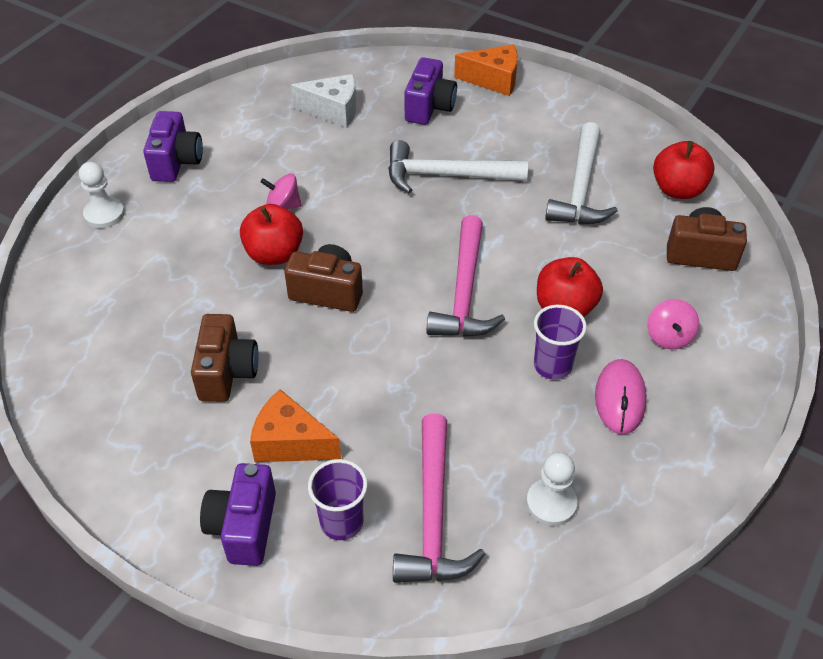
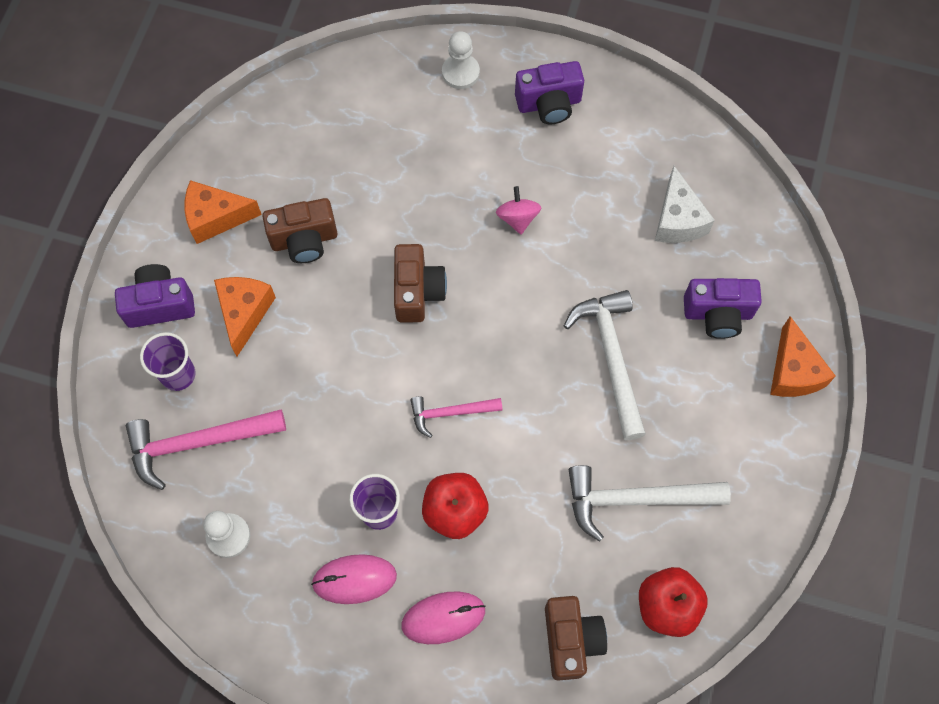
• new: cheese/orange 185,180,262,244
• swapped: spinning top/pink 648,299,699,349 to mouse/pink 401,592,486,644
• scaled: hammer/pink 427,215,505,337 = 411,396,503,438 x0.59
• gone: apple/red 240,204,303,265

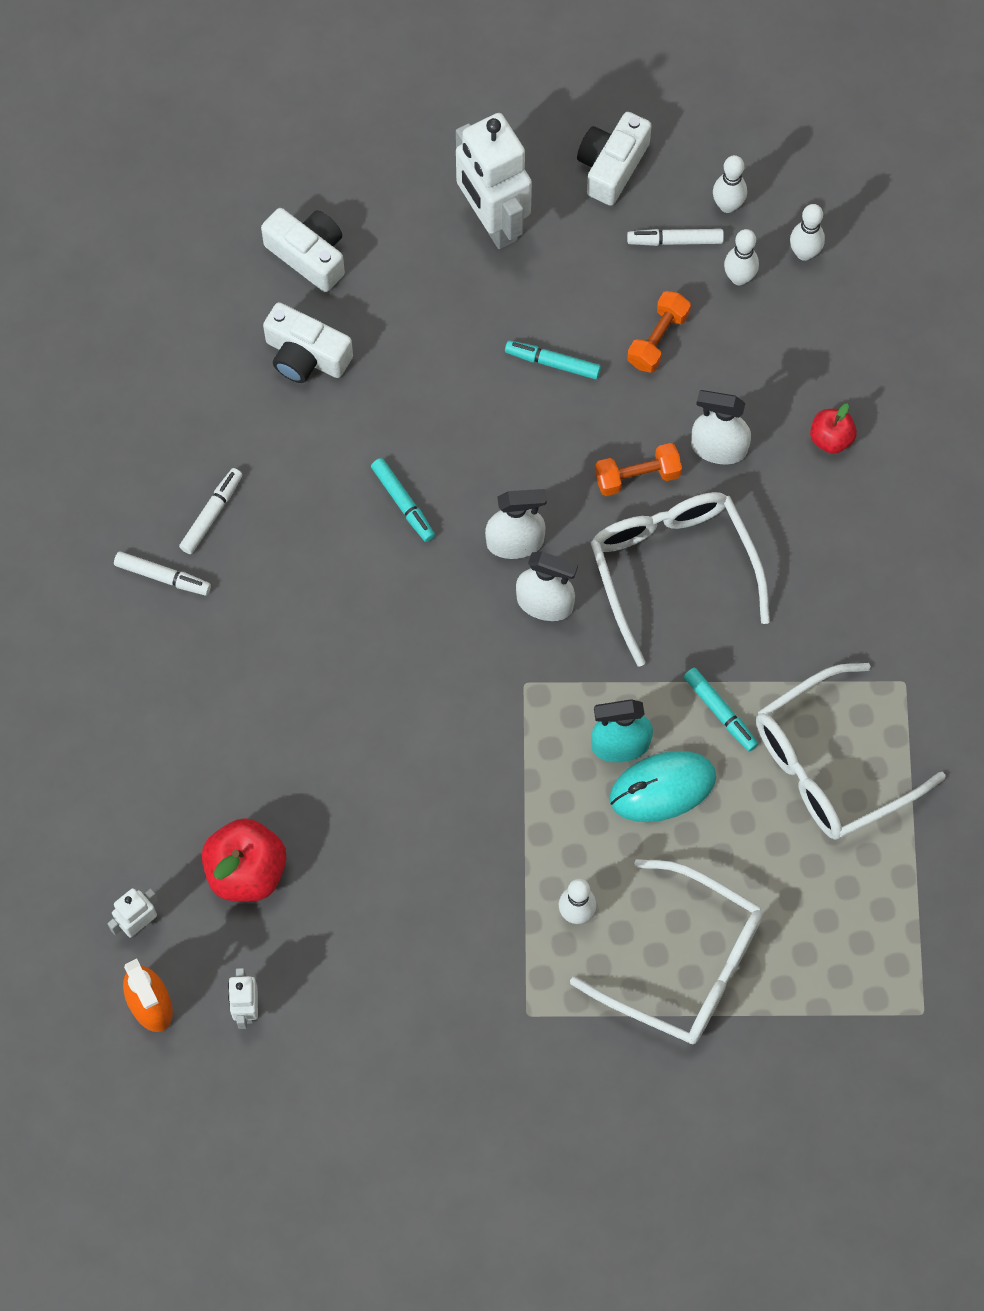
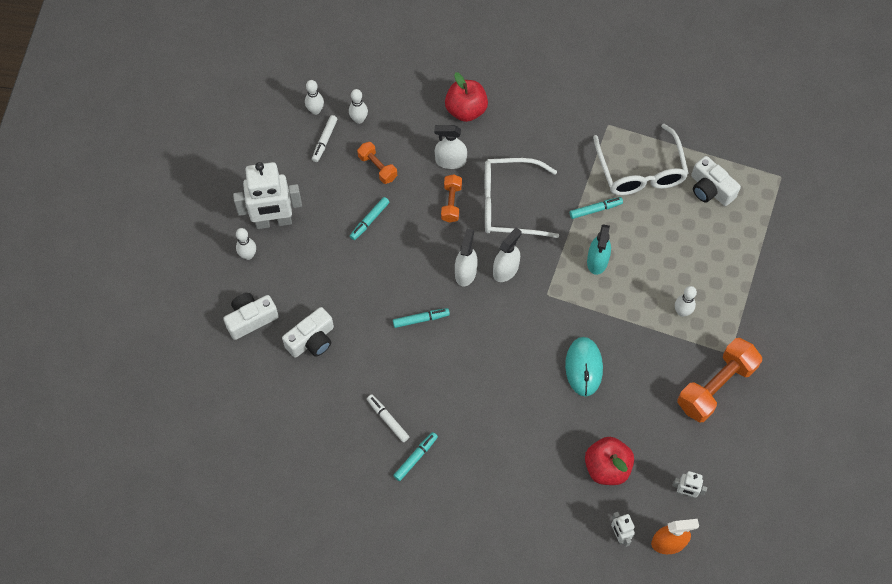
• shifted: bowling pin/white 790,204,825,261 to 236,228,256,260
• repainted: marker/white 114,551,211,596 to marker/turquoise 393,432,438,481
• rotated: spray bottle/white 691,390,751,464 = 434,125,467,169 60 degrees clockwise
• scaled: apple/red 810,404,857,454 = 445,72,488,122 x1.73
• shifted: mouse/turquoise 610,751,716,822 to 565,337,603,397
• new: dumbbell/orange 677,338,762,423
• shifted: camera/white 577,112,652,206 to 691,156,741,206
• gone: glasses/white 570,859,763,1044

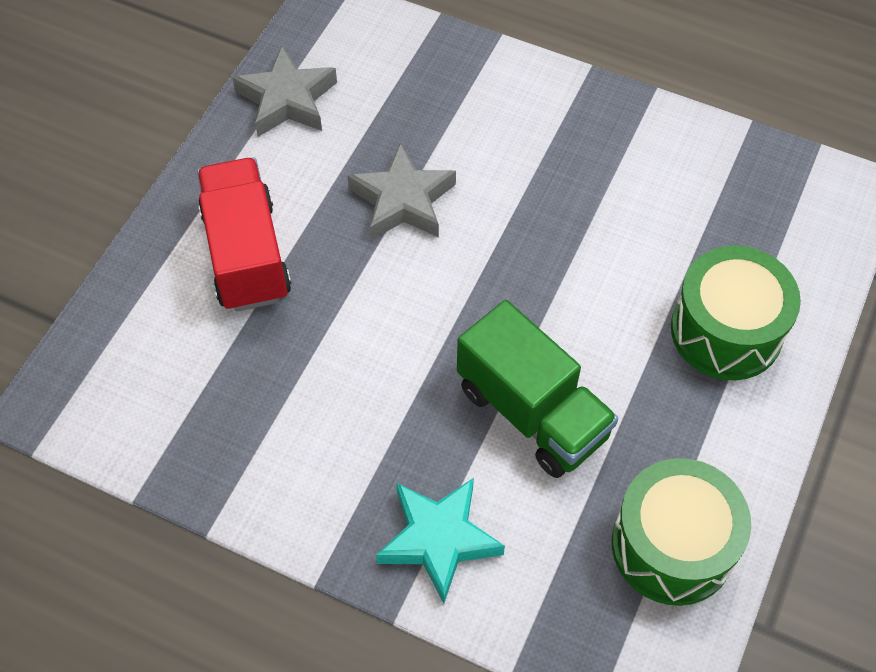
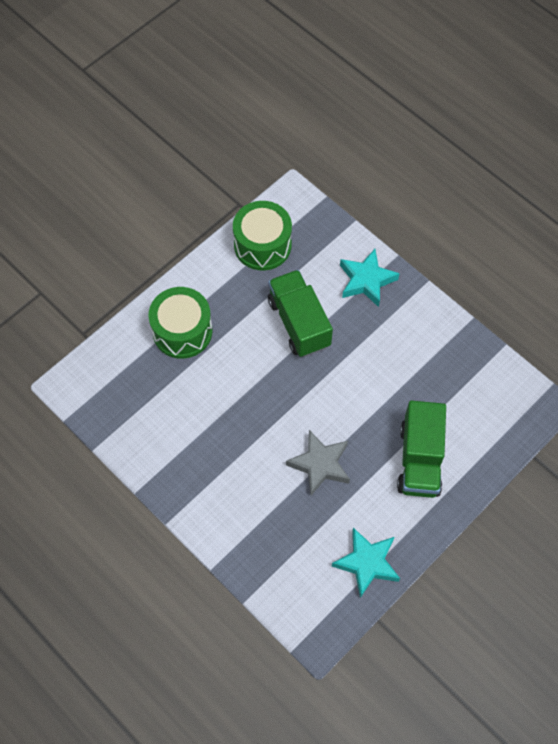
• repainted: star/grey 232,46,337,137 to star/turquoise 332,528,400,598
• repainted: truck/red 197,157,291,312 to truck/green 397,401,446,498

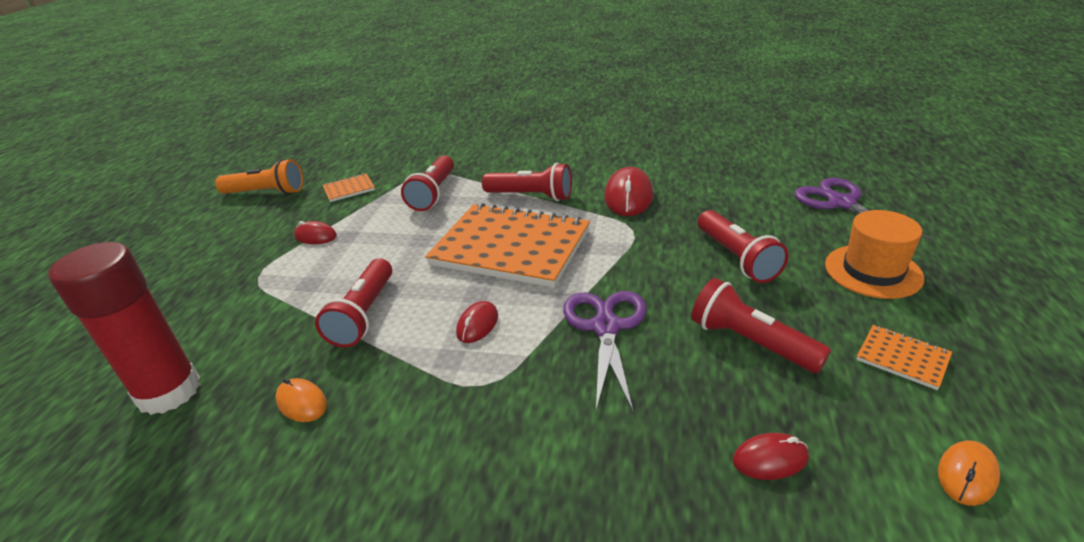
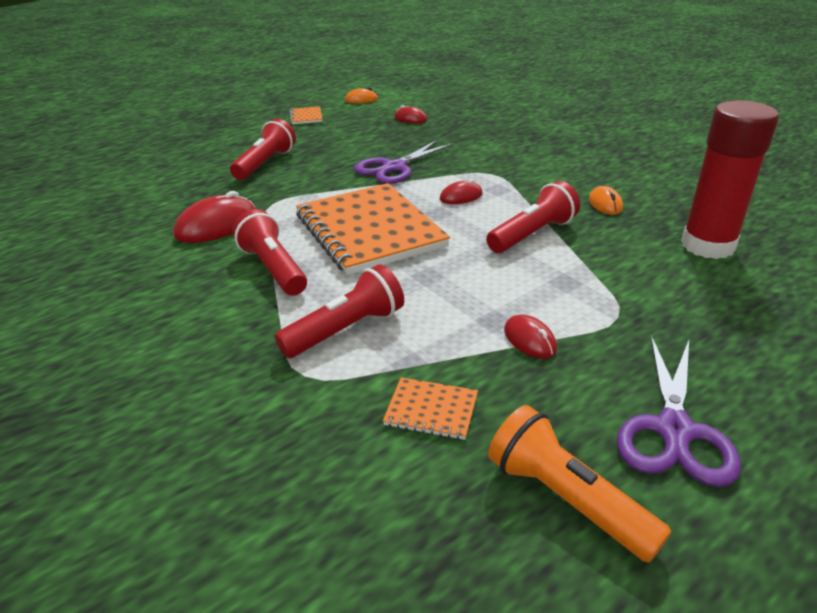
• shifted: scissors/purple 794,178,932,240 to 617,335,741,487
• gone: flashlight/red 691,278,831,373
• gone: hat/orange 825,210,924,299

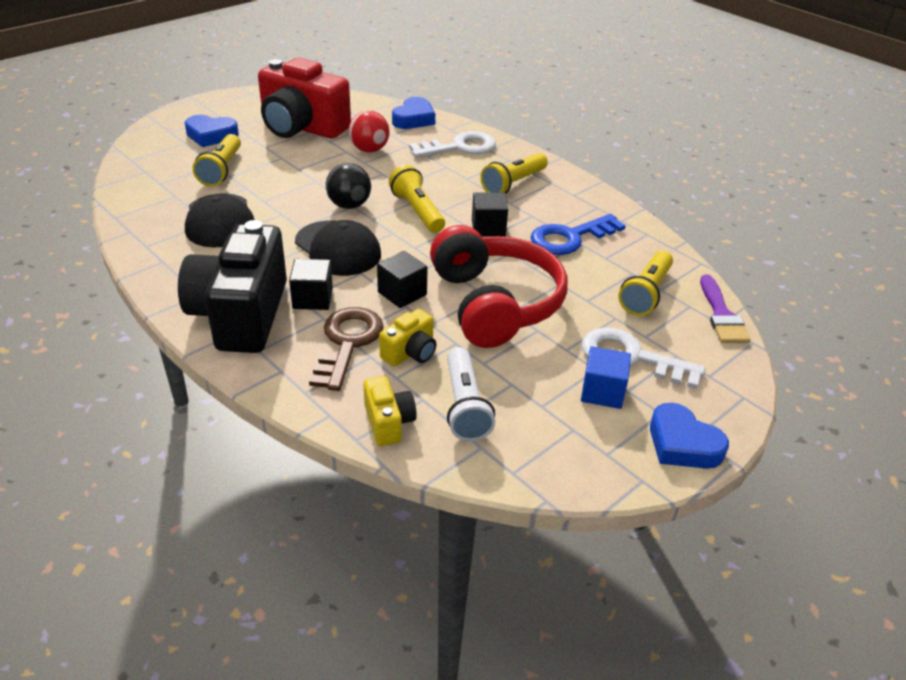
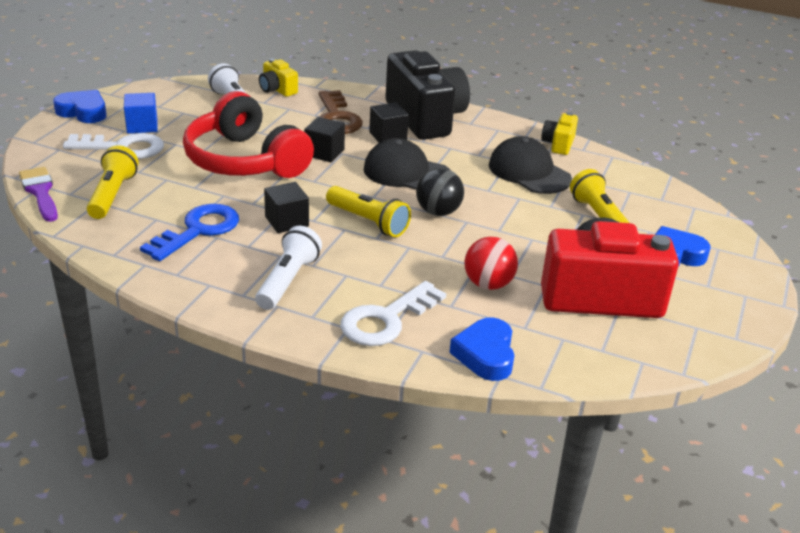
• repainted: flashlight/yellow 480,153,548,194 to flashlight/white 255,226,322,310
• shifted: camera/yellow 379,309,436,366 to 541,112,578,155

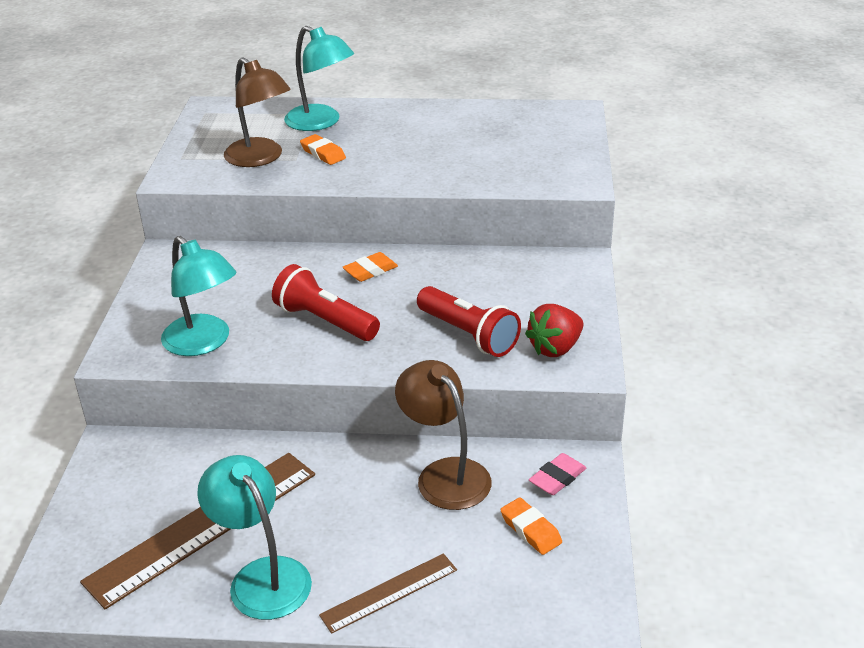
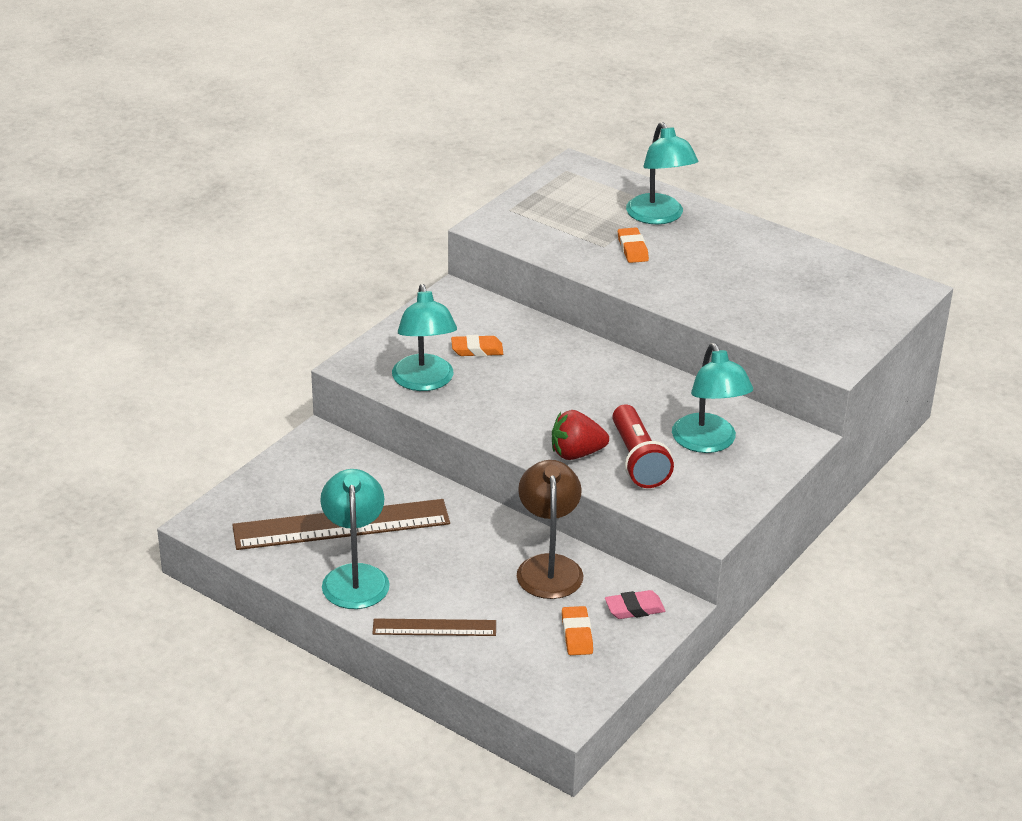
• shifted: eraser/orange 342,252,398,282 to 451,335,503,357
• shifted: strawberry/red 525,304,584,357 to 552,410,609,460
• new: lamp/turquoise 672,343,753,453
• gone: lamp/brown 224,57,291,167
• gone: flashlight/red 272,264,380,341

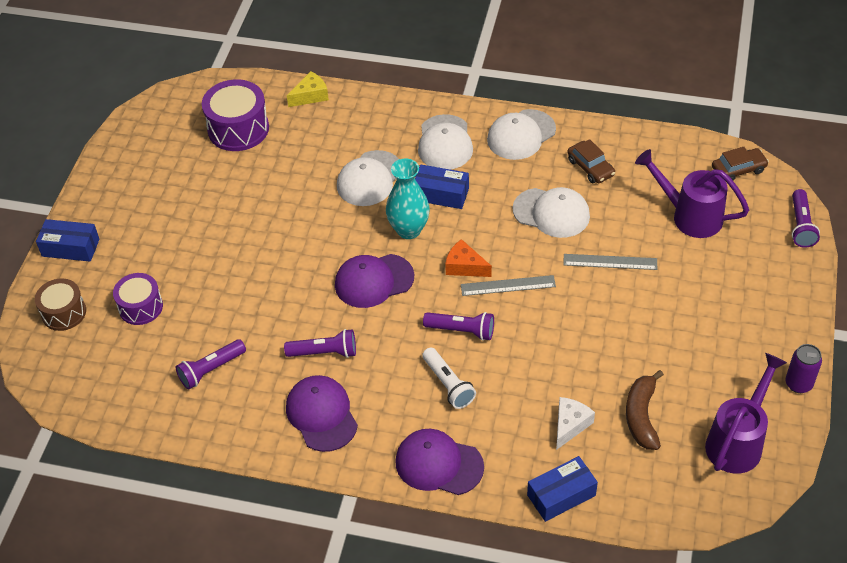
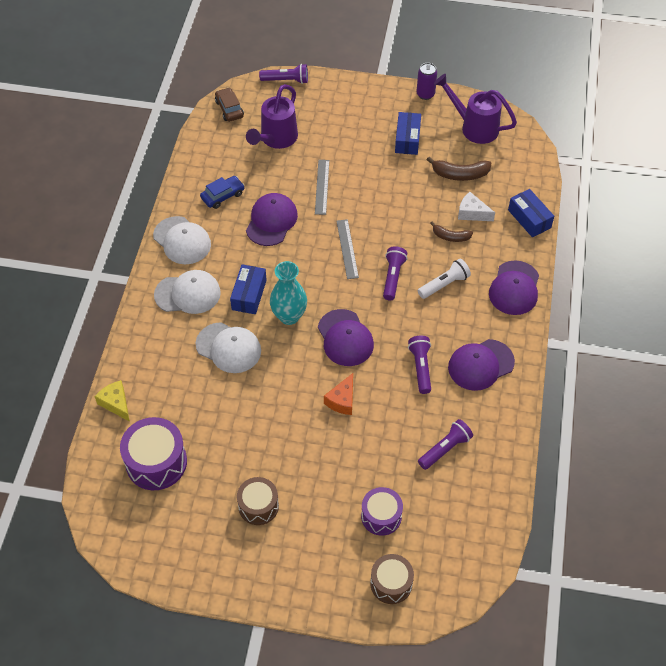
• repainted: car/brown 567,139,615,183 to car/blue 200,176,245,209
• new: drum/brown 237,477,279,525
• repainted: cap/white 513,187,590,238 to cap/purple 246,193,298,246
• shifted: cheese/orange 445,239,492,277 to 324,373,353,415
• shifted: box/blue 36,219,100,262 to 395,112,421,155
• rotated: flashlight/purple 176,339,246,389 = 418,419,473,470 90 degrees counterclockwise
• new: banana/brown 430,222,473,242

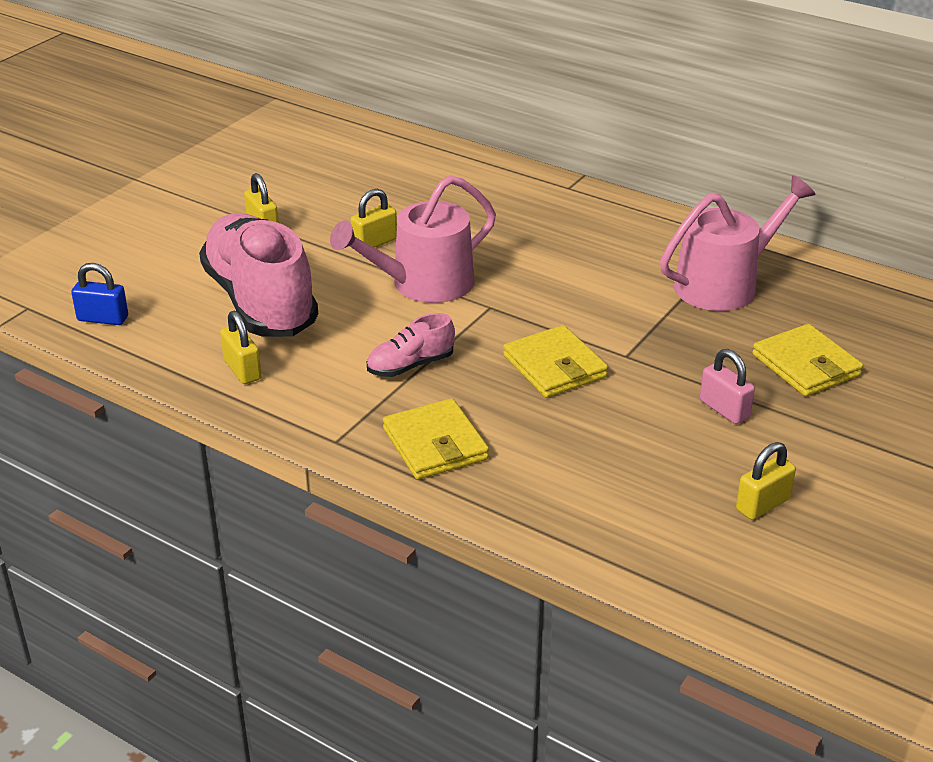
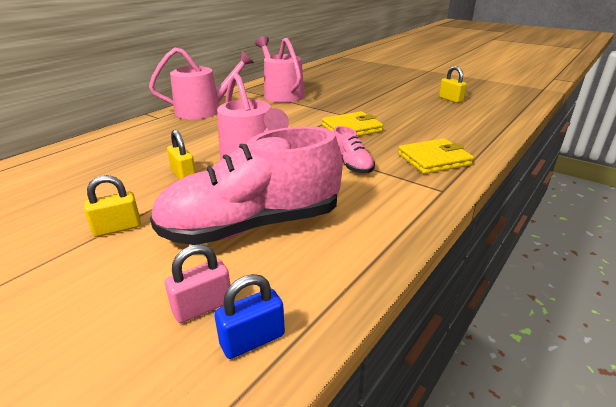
• new: watering can/pink 149,47,254,120
• shifted: padlock/pink 700,349,755,424 to 165,244,231,323
• rotated: padlock/blue 71,263,128,325 = 214,274,285,359 45 degrees clockwise
• gone: padlock/yellow 220,311,262,384
• gone: wallet/yellow 752,324,863,396

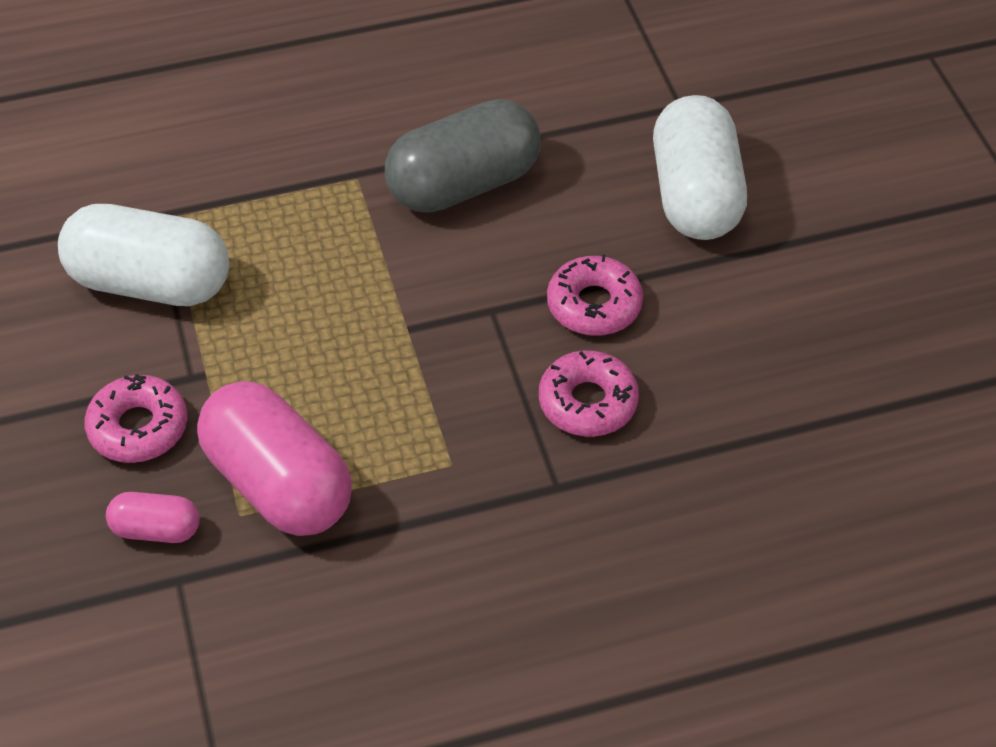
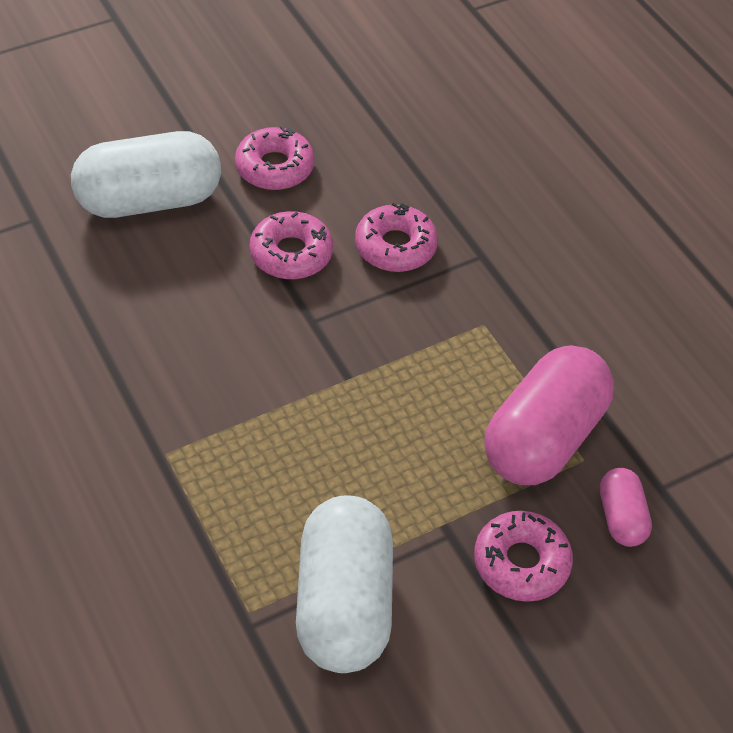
• new: donut/pink 235,126,315,190
• gone: capsule/grey 385,99,541,213

